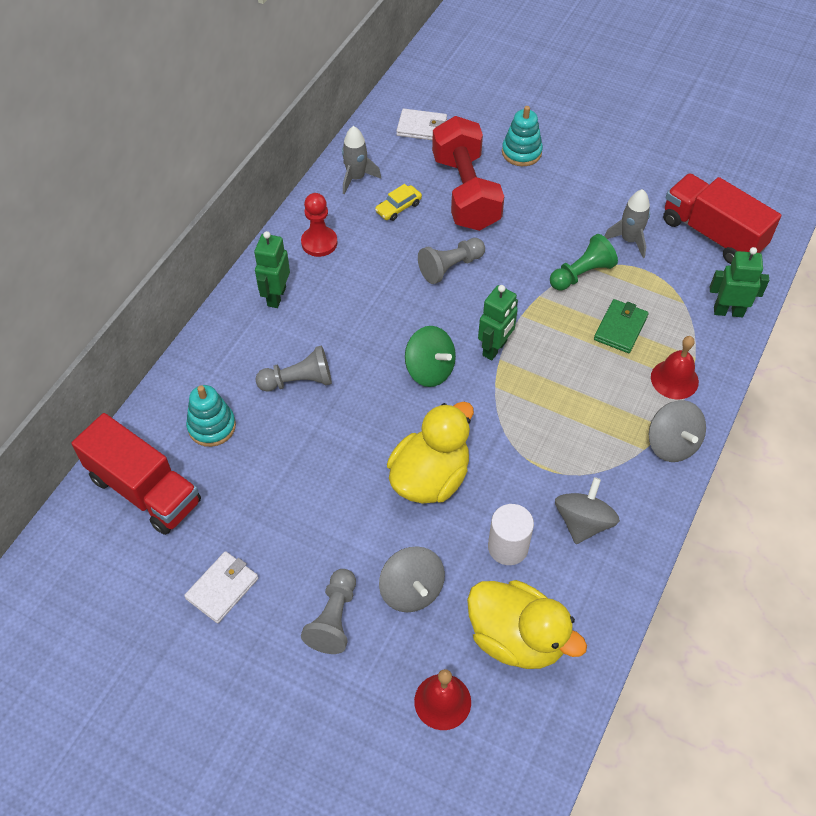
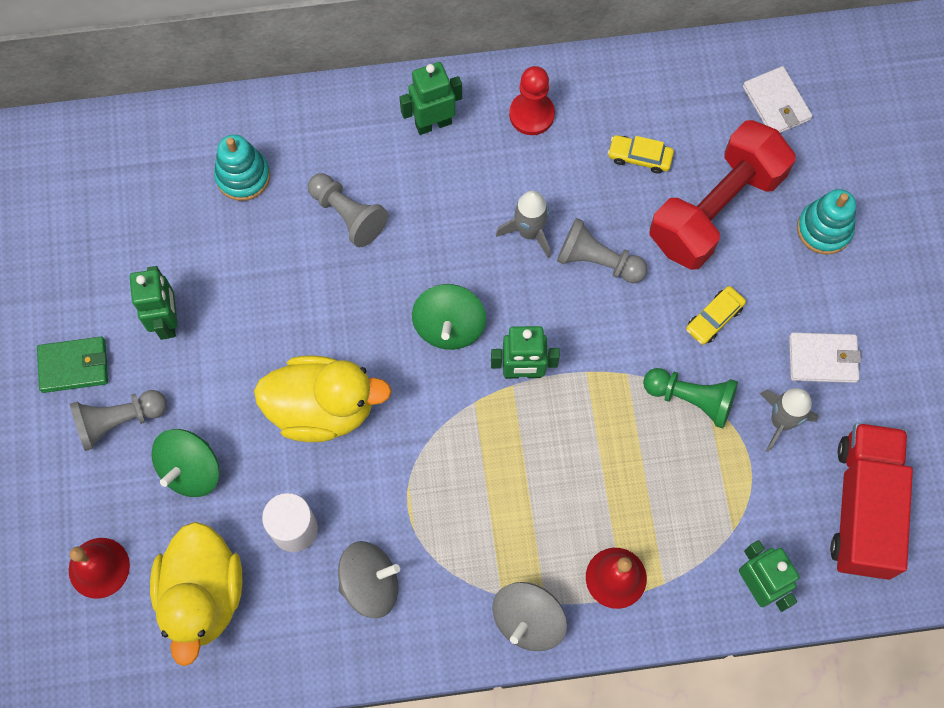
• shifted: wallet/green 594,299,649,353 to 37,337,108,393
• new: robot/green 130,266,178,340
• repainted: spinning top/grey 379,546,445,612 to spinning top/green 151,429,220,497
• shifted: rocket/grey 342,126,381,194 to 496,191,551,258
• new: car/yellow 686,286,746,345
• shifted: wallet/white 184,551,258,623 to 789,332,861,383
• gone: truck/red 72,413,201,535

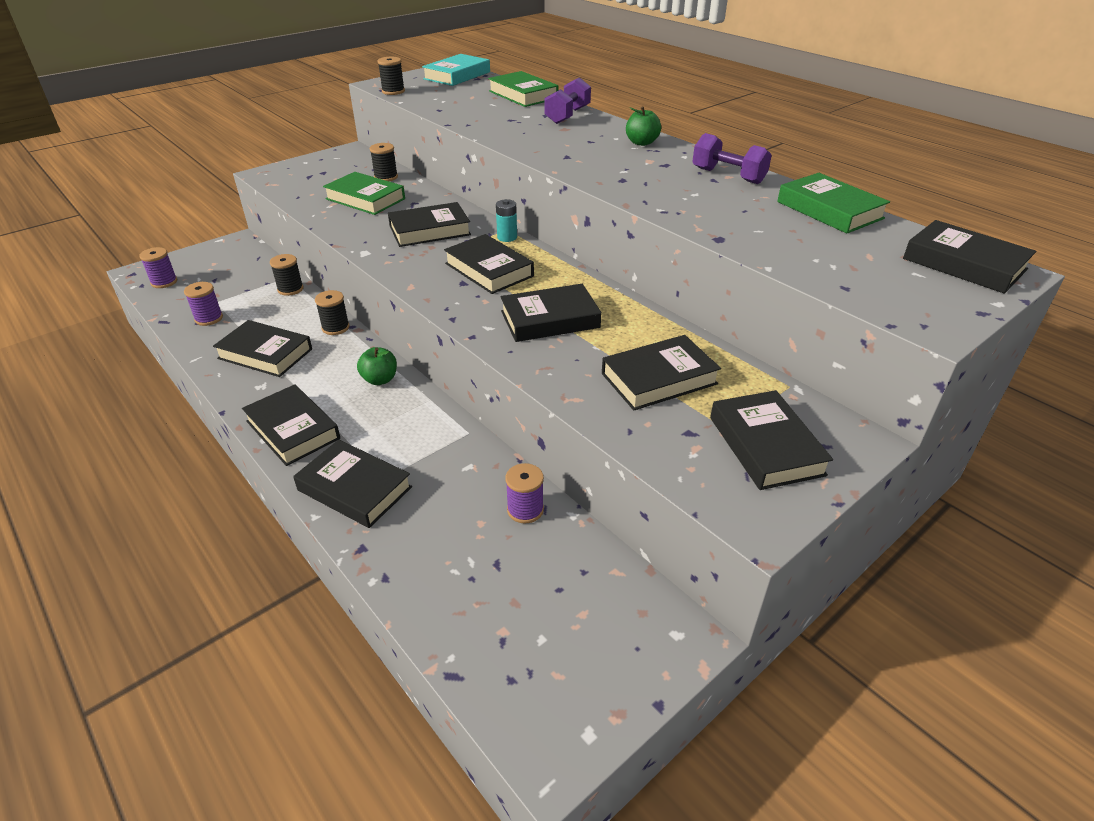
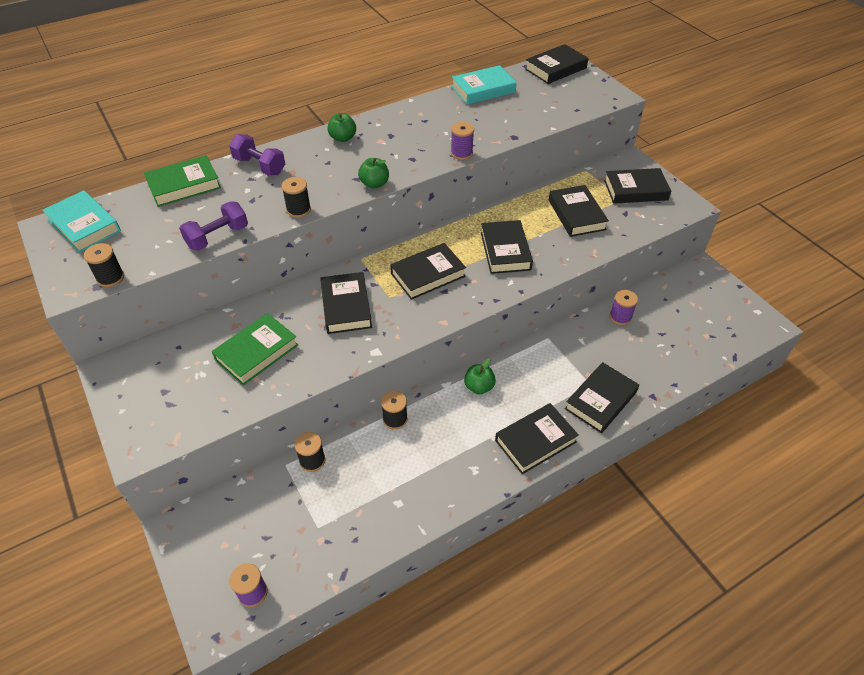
• shifted: dumbbell/purple 692,133,772,184 to 179,201,248,251
• shifted: spool/black 369,143,398,181 to 281,177,311,218
• new: apple/green 358,158,389,189
• repainted: book/green 777,173,890,234 to book/turquoise 451,65,517,105
• shifted: spool/purple 184,282,223,326 to 451,122,474,160
• gone: book/black 213,320,312,377
• gone: battery/turquoise 496,199,517,242

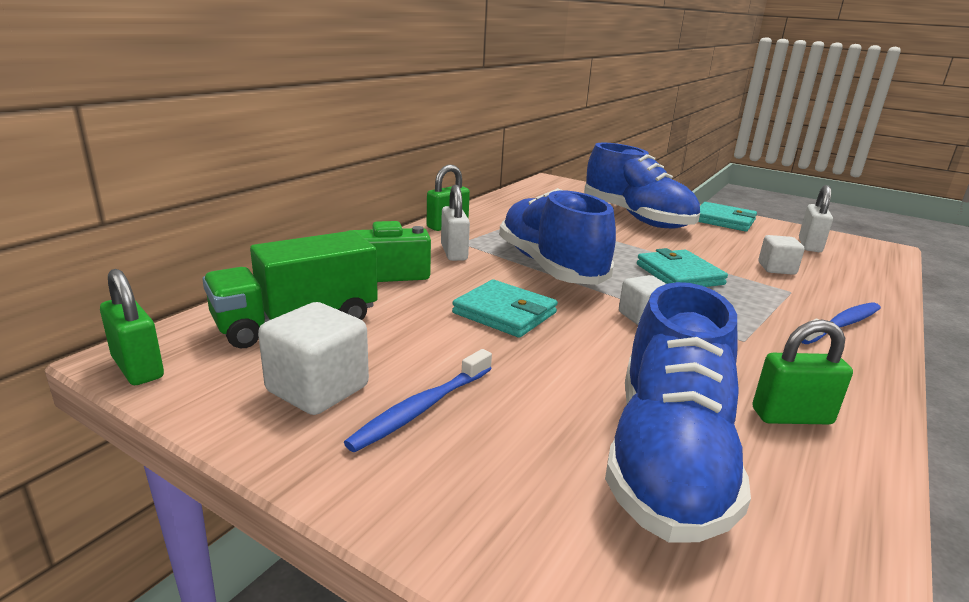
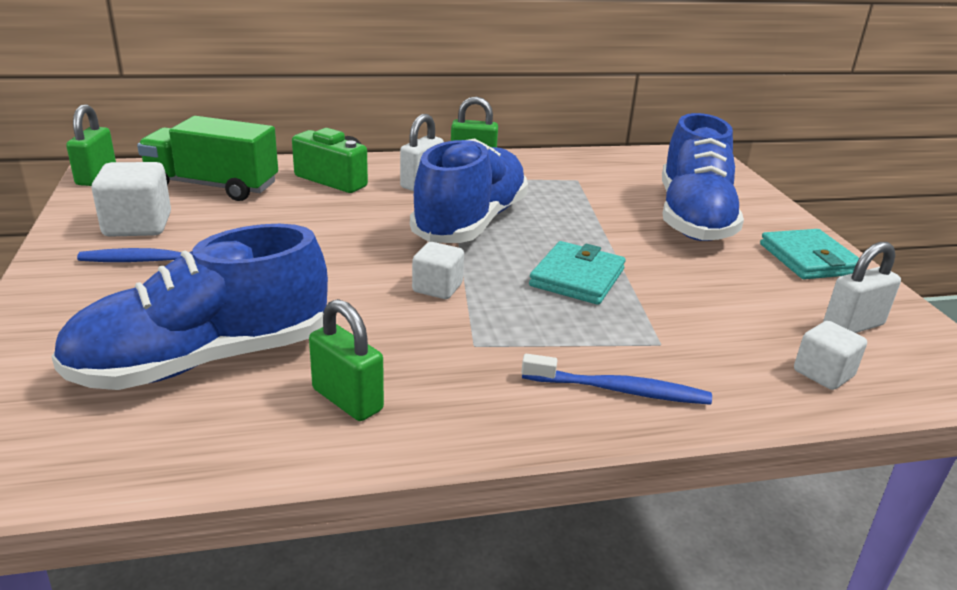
• shifted: cube/white 759,235,805,275 to 794,321,867,390
• gone: wallet/turquoise 452,280,558,338

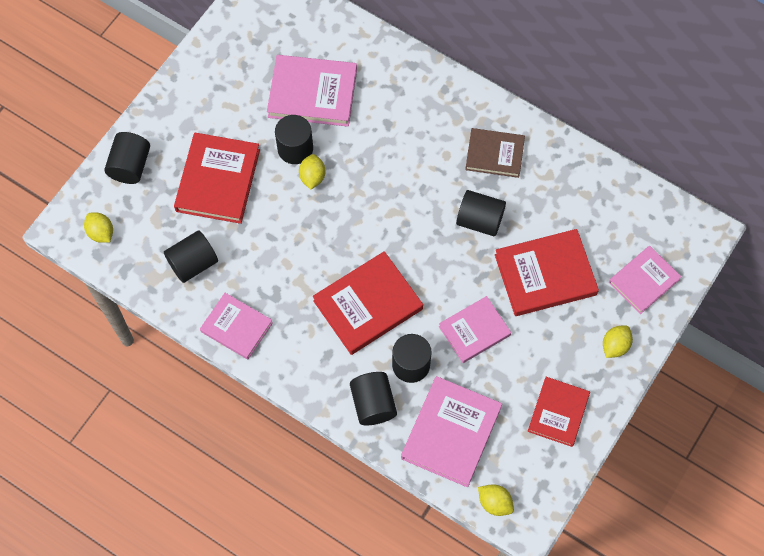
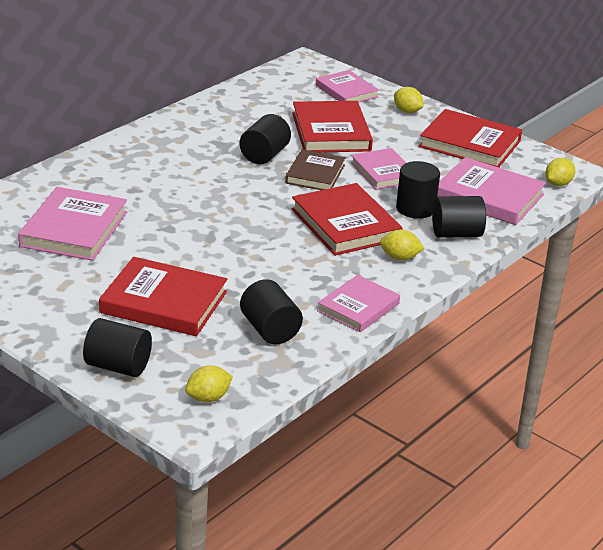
• shifted: book/brown 465,128,525,178 to 285,149,346,190
• shifted: lemon/yellow 299,154,326,189 to 380,229,424,261
• scaled: book/red 528,377,590,447 = 419,109,522,167 x1.53
• gone: cylinder/black 275,115,313,164

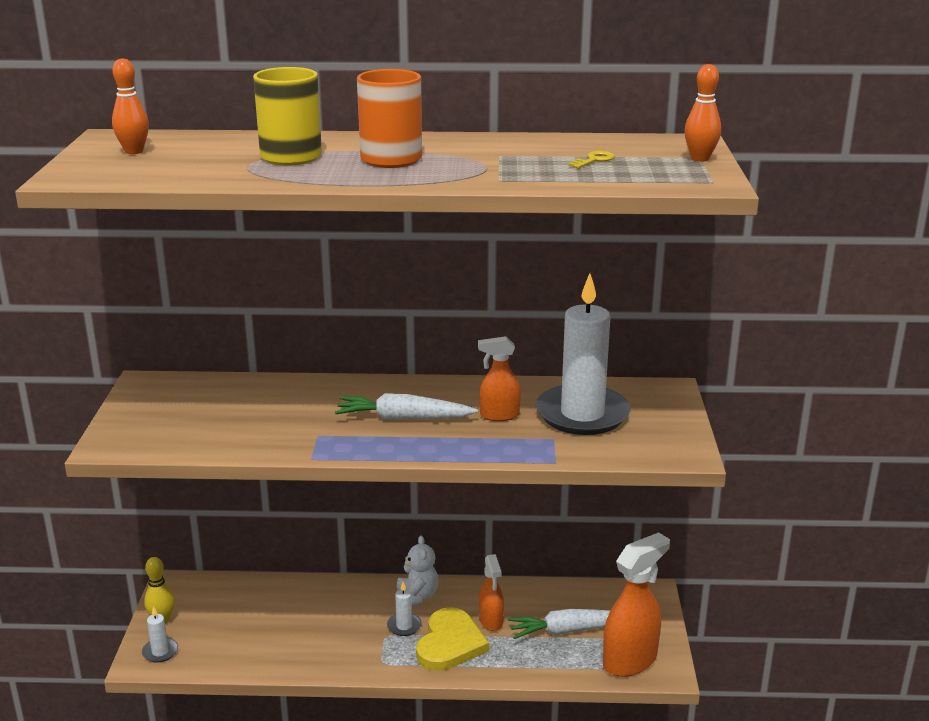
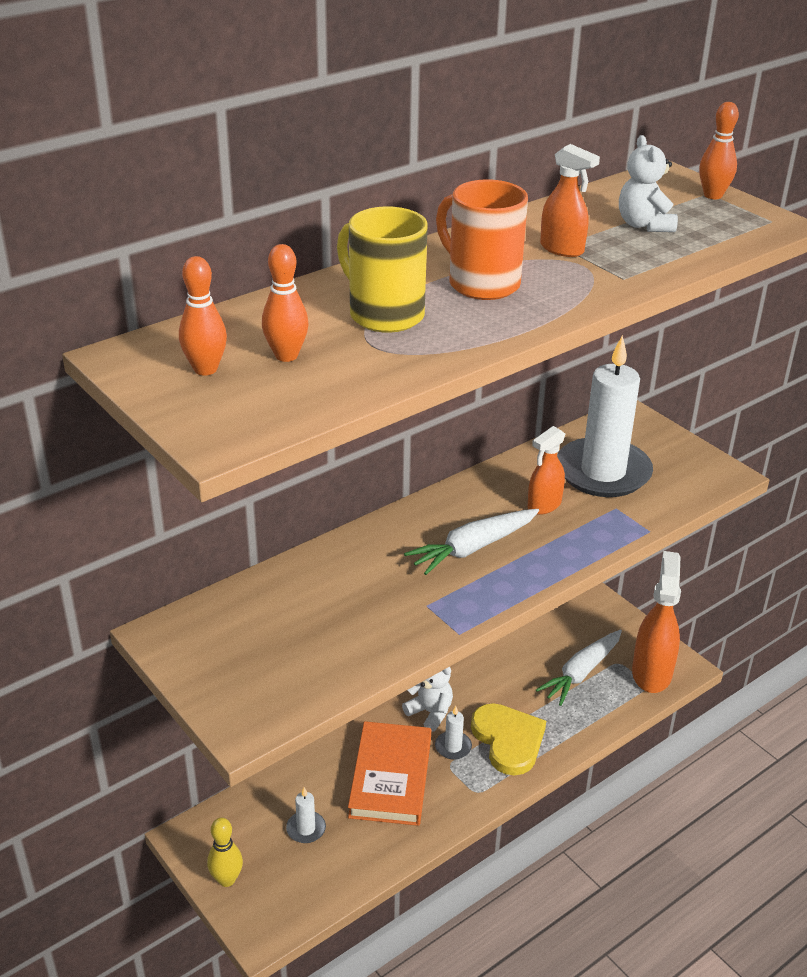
• new: bowling pin/orange 262,244,309,362
• shifted: candle/white 142,606,178,663 to 286,787,326,843
• new: book/orange 348,721,431,826
• shifted: spray bottle/orange 479,554,504,631 to 540,144,600,257
• swapped: key/yellow 568,151,615,168 to teddy bear/white 619,135,678,232

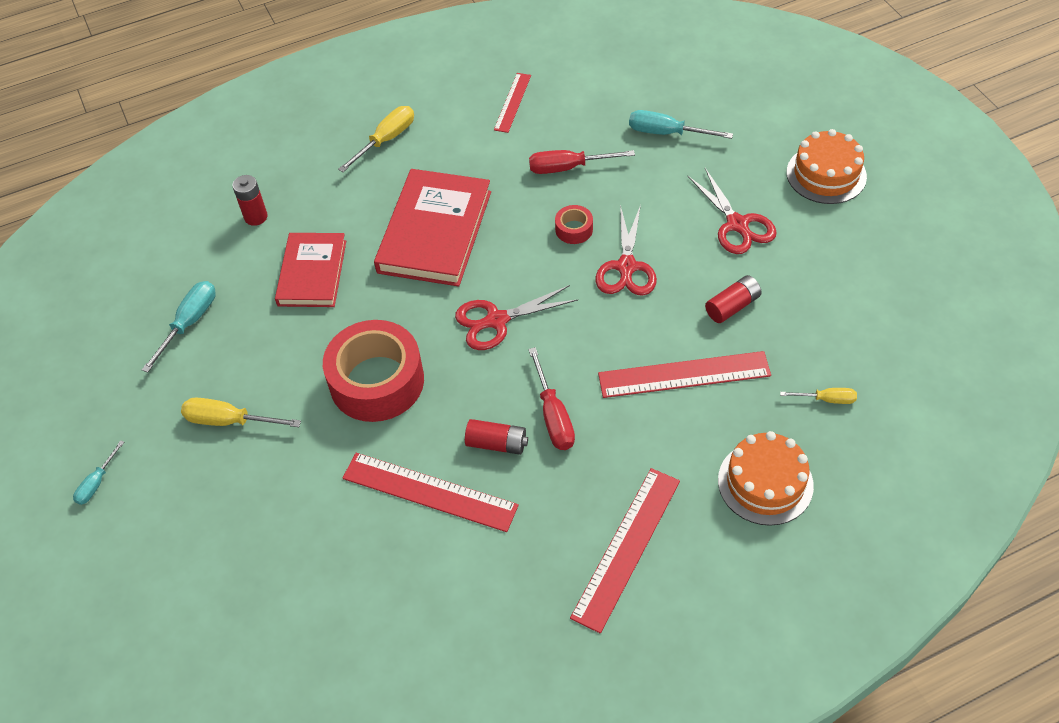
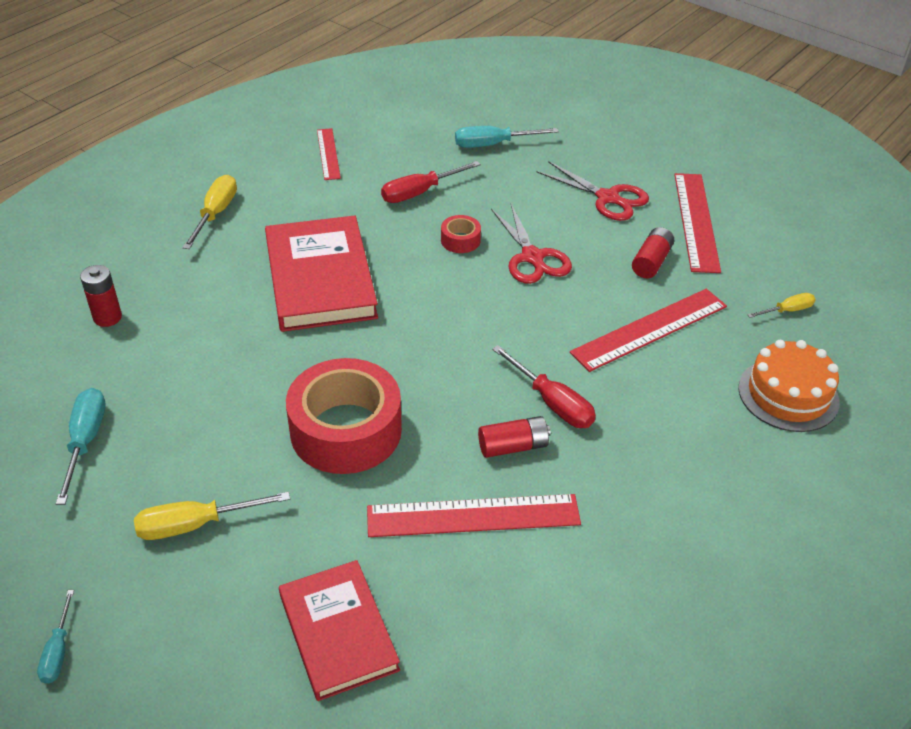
• shifted: book/red 275,233,346,307 to 279,560,400,701
• shifted: ruler/red 570,468,680,633 to 674,173,721,273
• gone: scissors/red 455,285,578,350
• gone: cake/orange 787,129,867,204

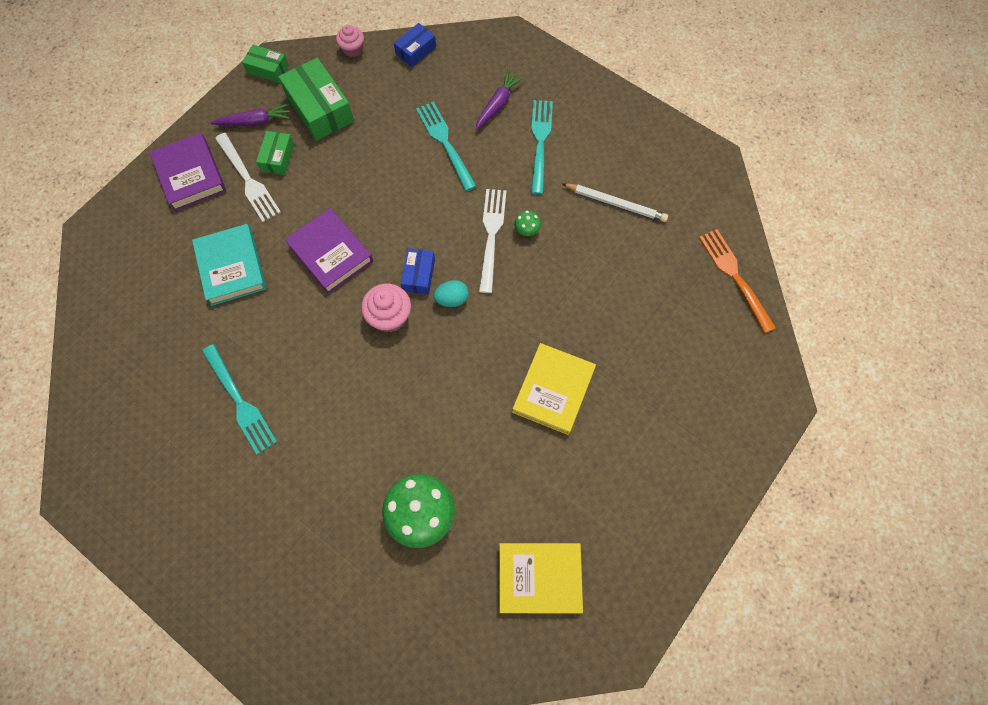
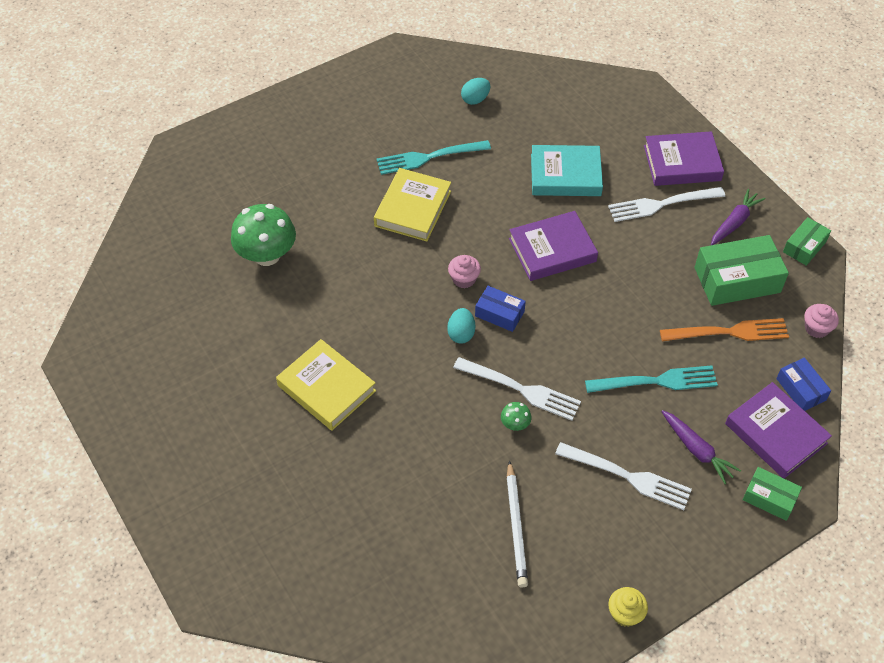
• shifted: book/yellow 499,543,583,613 to 374,168,451,242
• scaled: cupcake/pink 361,284,411,332 = 448,255,481,288 x0.66
• new: egg/turquoise 461,78,490,105
• rotated: pencil/white 562,183,668,222 = 506,460,528,587 45 degrees counterclockwise
• repainted: fork/turquoise 531,100,553,195 to fork/white 555,442,692,510
• new: cupcake/yellow 608,587,648,627
• shifted: fork/orange 699,229,776,333 to 660,318,789,341
• rotated: carrot/purple 210,103,291,126 = 711,189,766,245 150 degrees counterclockwise
• new: book/purple 725,382,832,479
• shifted: box/green 256,131,295,175 to 742,467,802,521

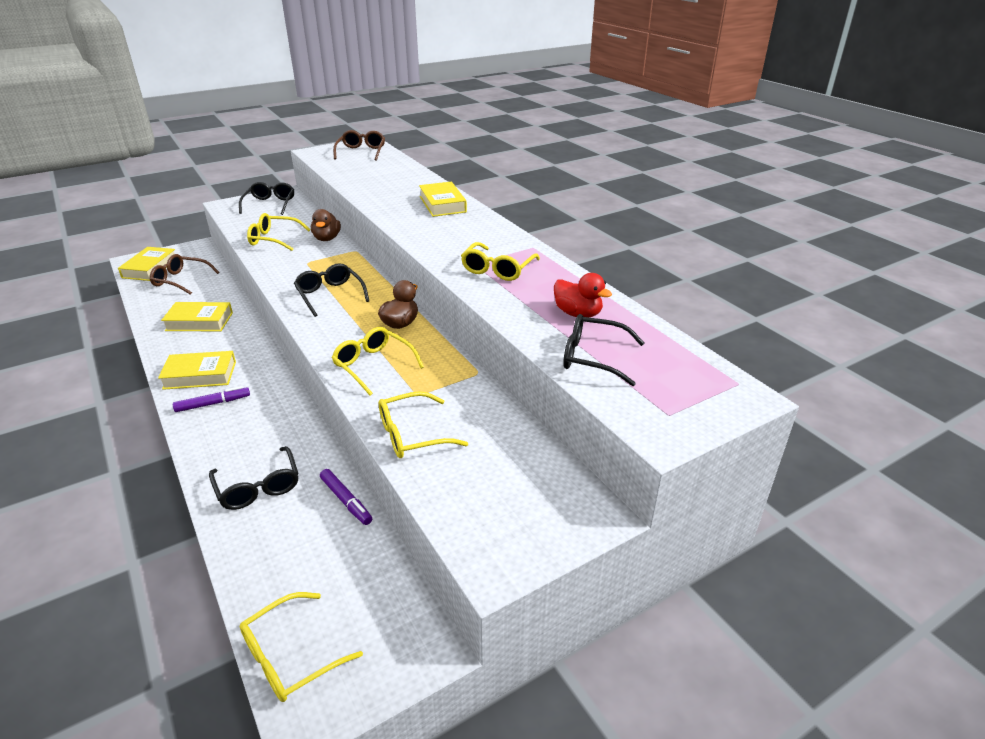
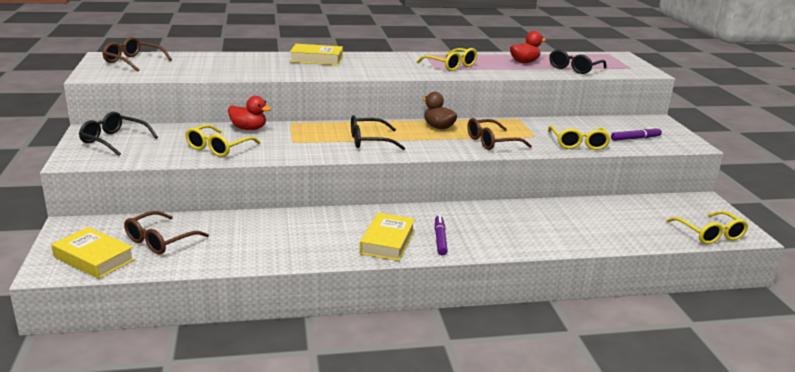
• repainted: duck/brown 311,209,341,241 to duck/red 228,96,272,130
• repainted: glasses/yellow 332,327,424,396 to glasses/brown 467,118,532,150
• shifted: marker/purple 320,469,372,525 to 611,127,662,141
• gone: book/yellow 161,302,233,331
• gone: glasses/black 209,446,298,510

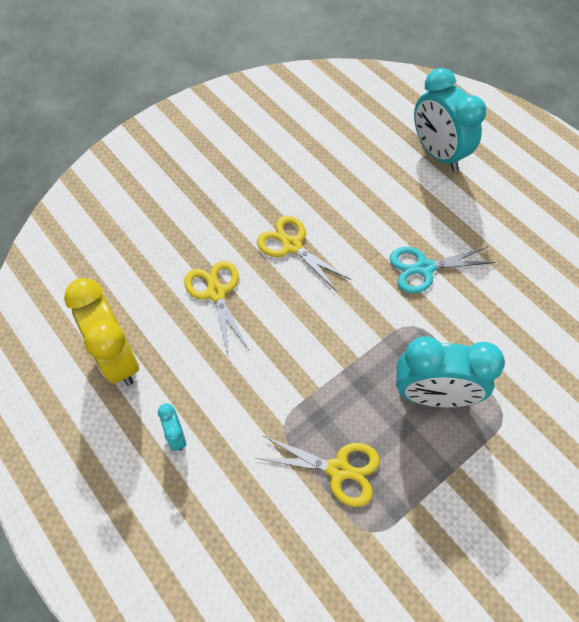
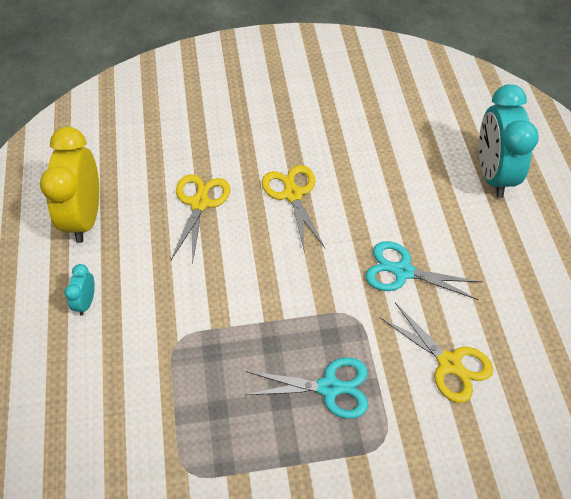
• swapped: clock/turquoise 396,336,505,407 to scissors/turquoise 245,357,368,419
• shifted: scissors/yellow 255,435,380,507 to 380,303,493,403

